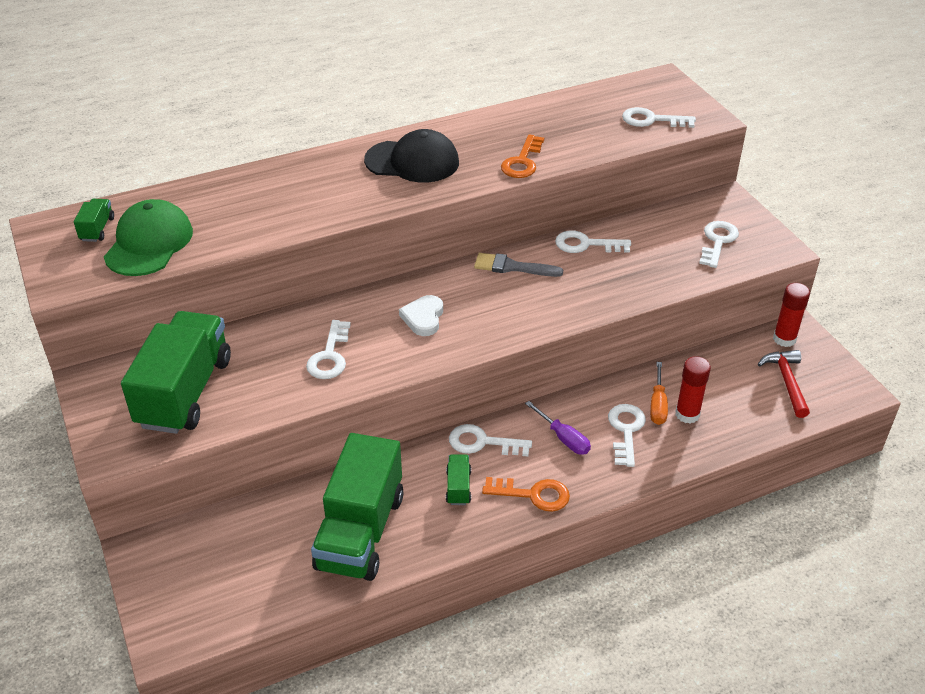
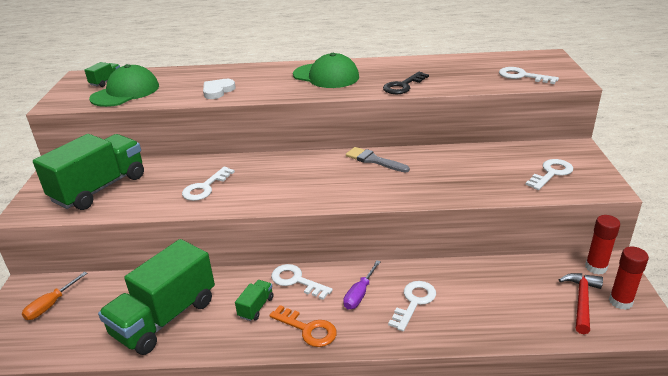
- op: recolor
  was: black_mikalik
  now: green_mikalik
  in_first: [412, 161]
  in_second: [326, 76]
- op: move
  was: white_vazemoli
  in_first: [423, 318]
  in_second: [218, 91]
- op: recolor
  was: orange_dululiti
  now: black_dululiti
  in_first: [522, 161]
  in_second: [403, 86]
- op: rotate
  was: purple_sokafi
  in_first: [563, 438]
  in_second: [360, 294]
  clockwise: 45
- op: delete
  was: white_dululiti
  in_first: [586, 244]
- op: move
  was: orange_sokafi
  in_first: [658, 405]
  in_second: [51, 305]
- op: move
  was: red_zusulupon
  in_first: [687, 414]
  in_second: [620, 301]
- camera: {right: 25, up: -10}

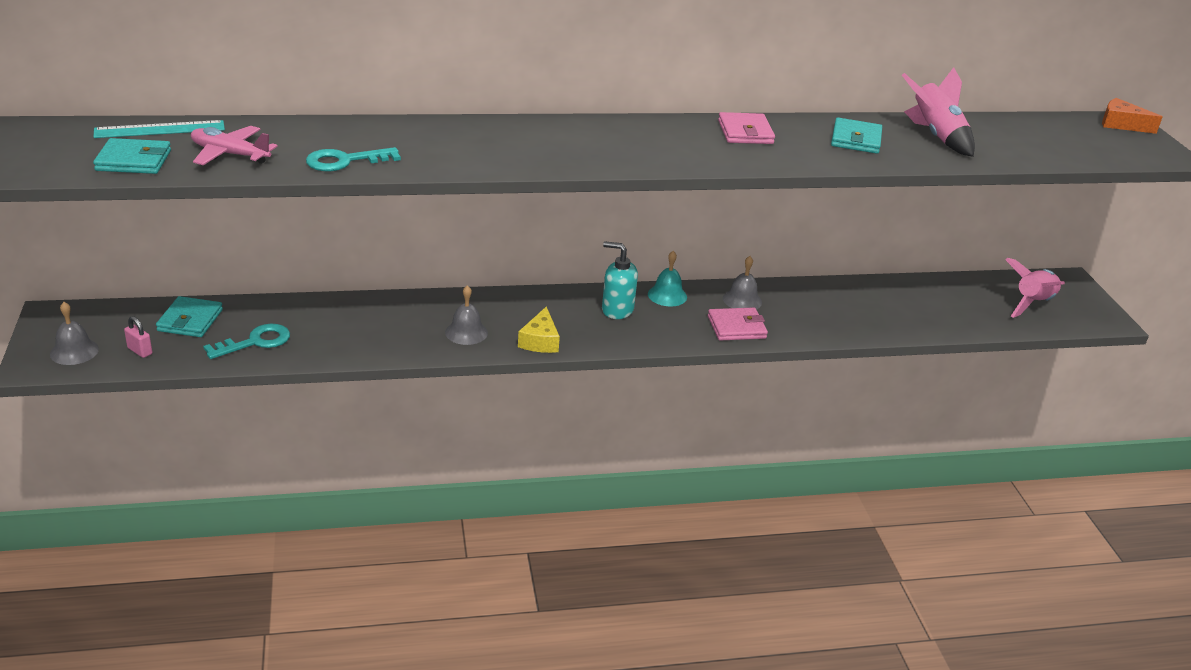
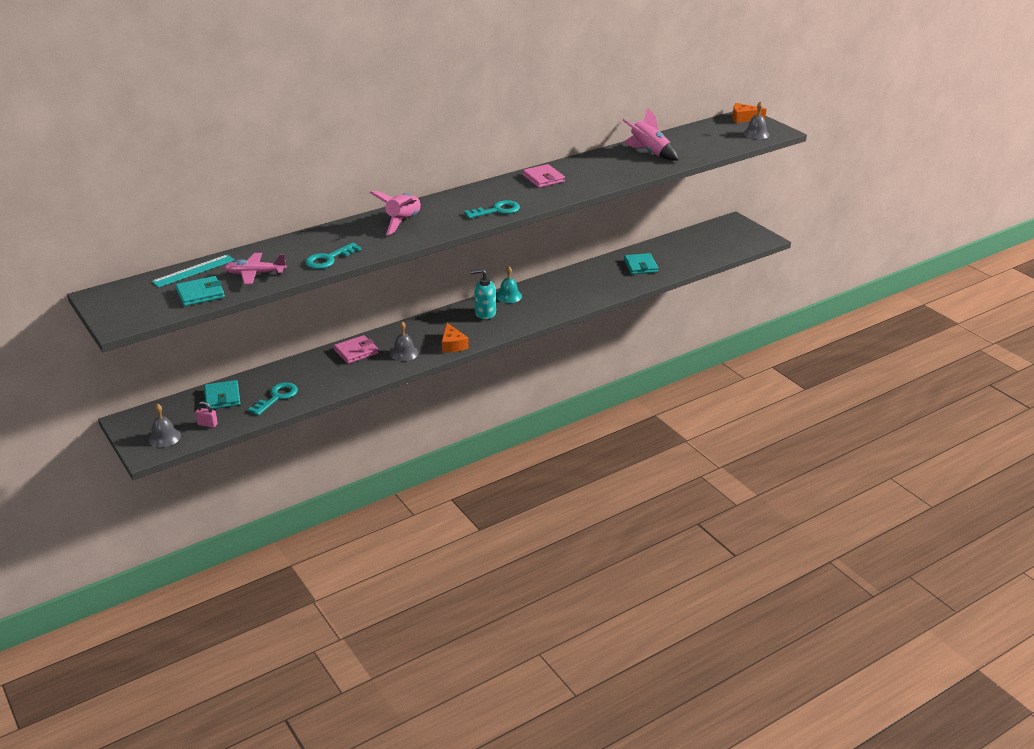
- op: recolor
  was: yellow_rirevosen
  now: orange_rirevosen
  in_first: [540, 341]
  in_second: [452, 345]
- op: move
  was: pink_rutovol
  in_first: [736, 327]
  in_second: [356, 352]
- op: move
  was: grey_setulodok
  in_first: [742, 300]
  in_second: [756, 134]
- op: move
  was: turquoise_rutovol
  in_first: [856, 139]
  in_second: [640, 266]
- op: move
  was: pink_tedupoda
  in_first: [1032, 304]
  in_second: [403, 222]
- op: insert
  now: turquoise_dululiti
  in_second: [497, 210]
- camera: {right: -20, up: 0}

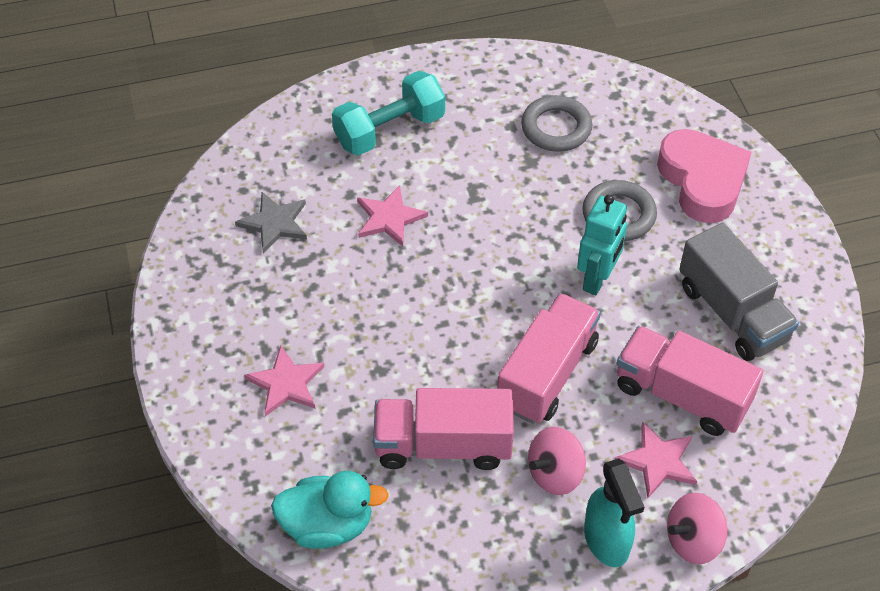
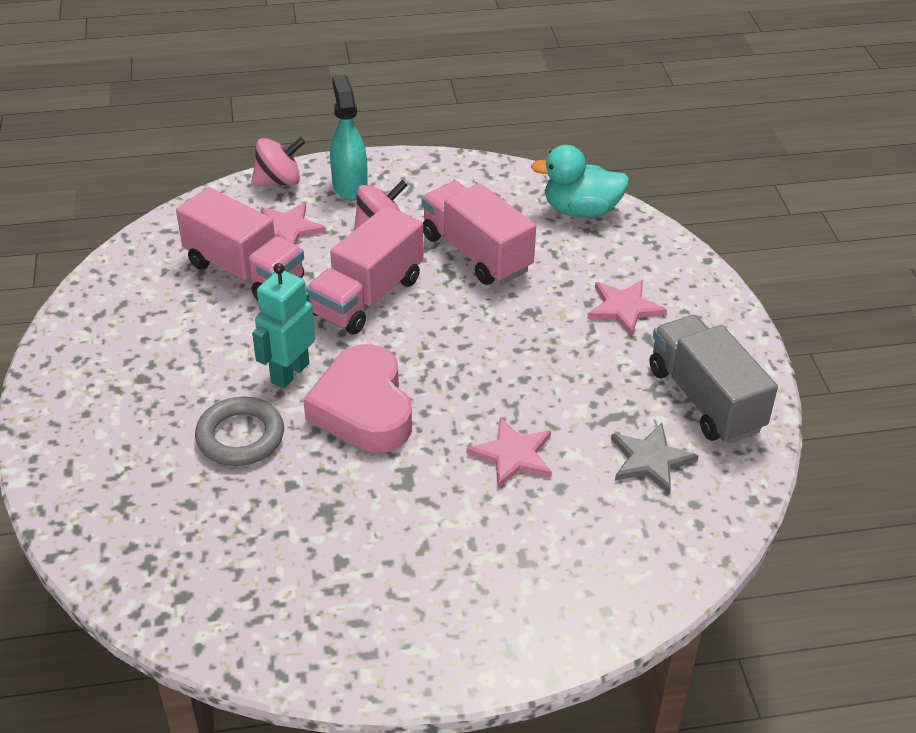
- op: delete
  was: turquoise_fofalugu
  in_first: [389, 130]
- op: rotate
  was: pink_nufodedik
  in_first: [443, 445]
  in_second: [476, 253]
  clockwise: -135
- op: delete
  was: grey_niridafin
  in_first: [556, 128]
- op: move
  was: pink_vazemoli
  in_first: [702, 181]
  in_second: [363, 408]
- op: move
  was: grey_nufodedik
  in_first: [732, 313]
  in_second: [705, 399]
- camera: {right: -175, up: -10}

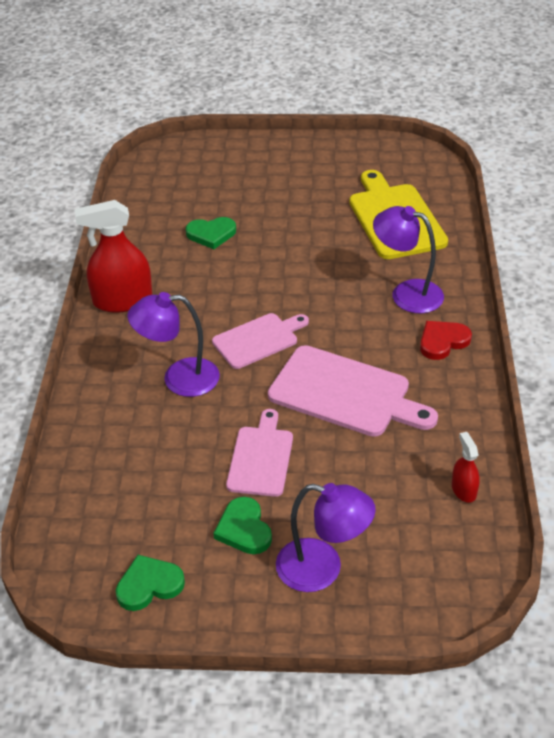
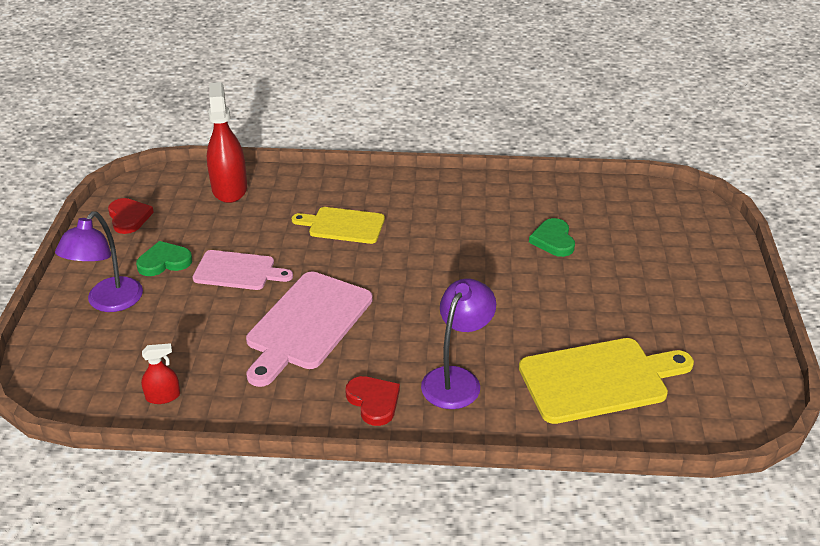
- op: move
  was: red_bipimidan
  in_first: [122, 300]
  in_second: [229, 189]
- op: recolor
  was: green_vazemoli
  now: red_vazemoli
  in_first: [149, 585]
  in_second: [129, 217]
- op: replace
  was: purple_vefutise
  now: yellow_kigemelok
  in_first: [179, 378]
  in_second: [343, 225]
- op: delete
  was: pink_kigemelok
  in_first: [258, 340]
- camera: {right: 90, up: -5}

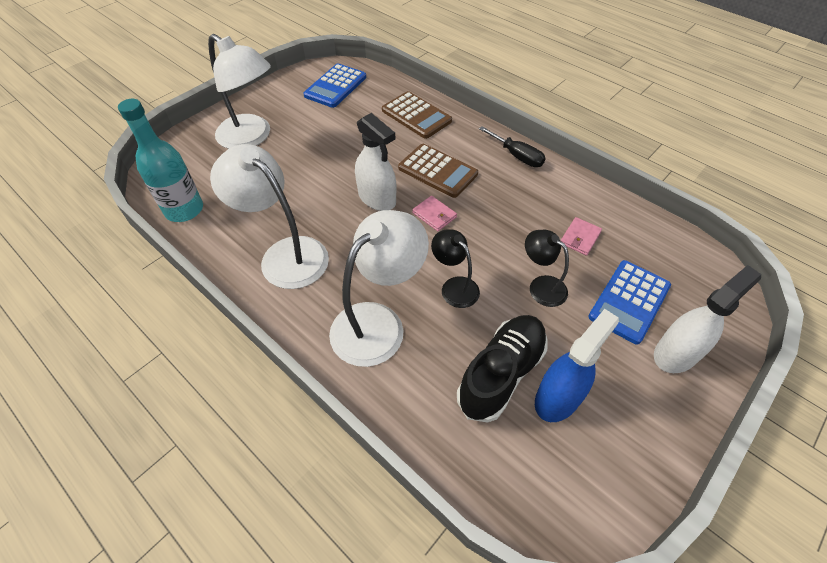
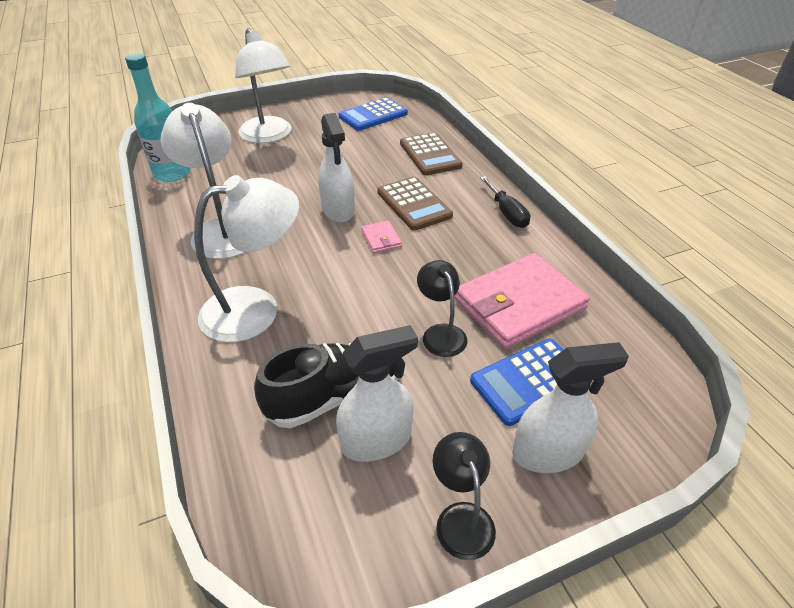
- op: move
  was: black_vefutise
  in_first: [454, 286]
  in_second: [461, 517]
- op: recolor
  was: blue_bipimidan
  now: white_bipimidan
  in_first: [558, 397]
  in_second: [376, 440]
- op: resize
  was: pink_rutovol
  in_first: [580, 238]
  in_second: [519, 304]
  ratio: 2.38
- camera: {right: 25, up: -10}

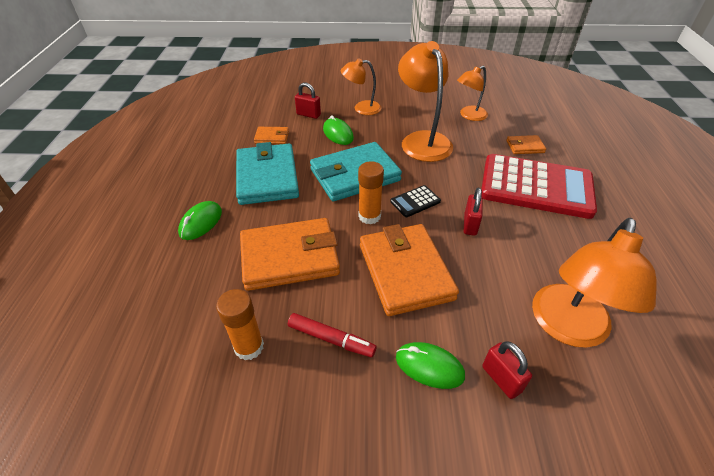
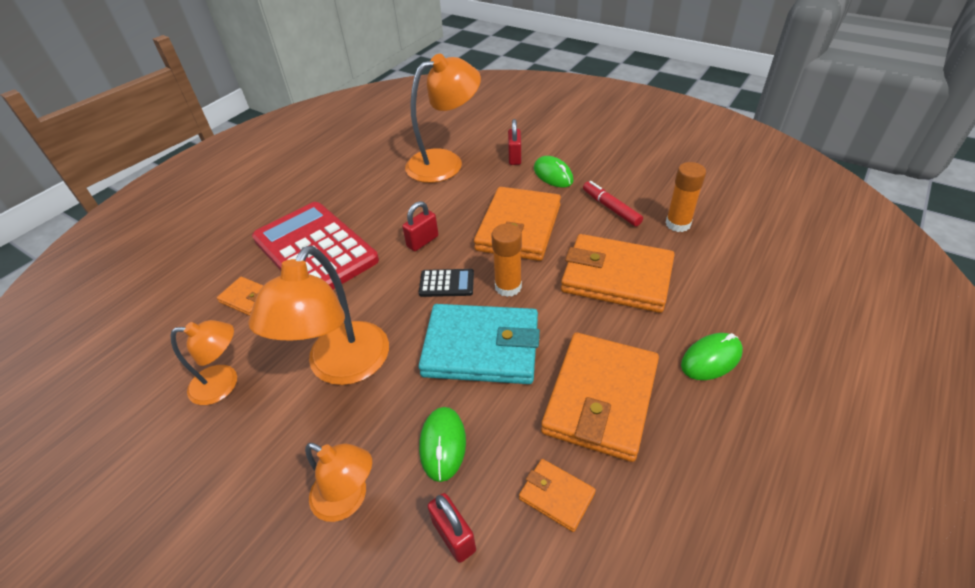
- op: recolor
  was: turquoise_rutovol
  now: orange_rutovol
  in_first: [267, 177]
  in_second: [600, 398]
- camera: {right: -145, up: 0}

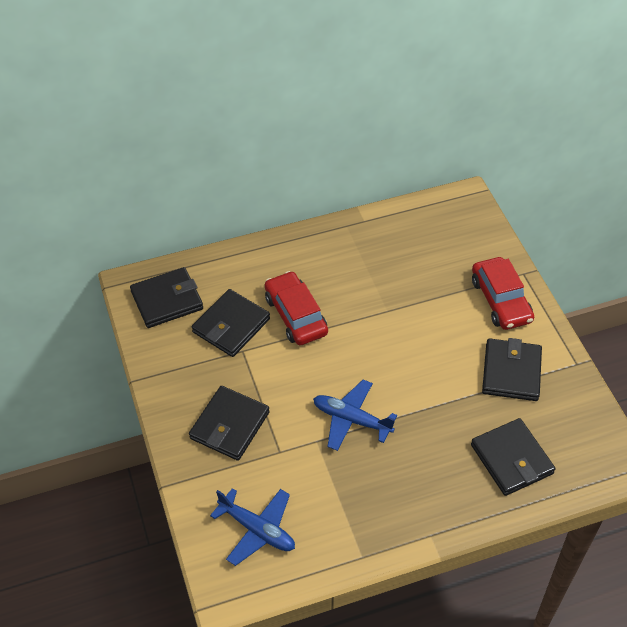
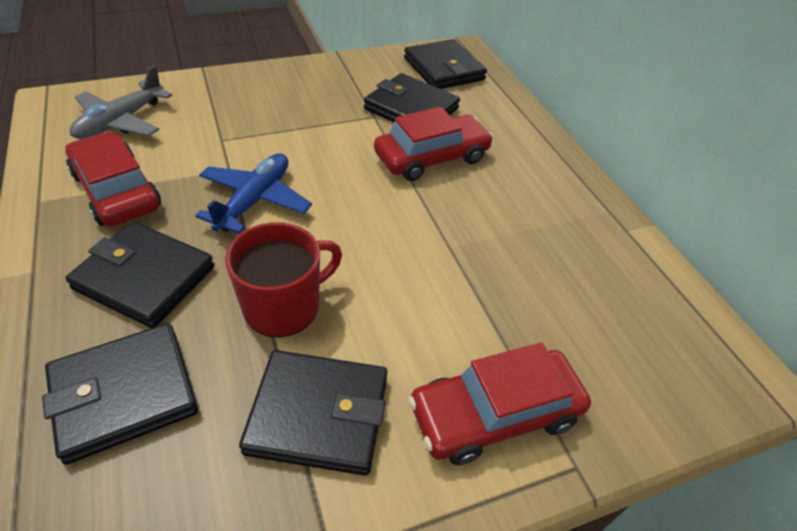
- op: move
  was: black_rutovol
  in_first: [229, 425]
  in_second: [145, 277]
- op: recolor
  was: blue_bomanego
  now: grey_bomanego
  in_first: [257, 529]
  in_second: [121, 122]
- op: insert
  now: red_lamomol
  in_second: [117, 191]
- op: insert
  now: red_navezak
  in_second: [284, 306]
- camera: {right: 85, up: -5}

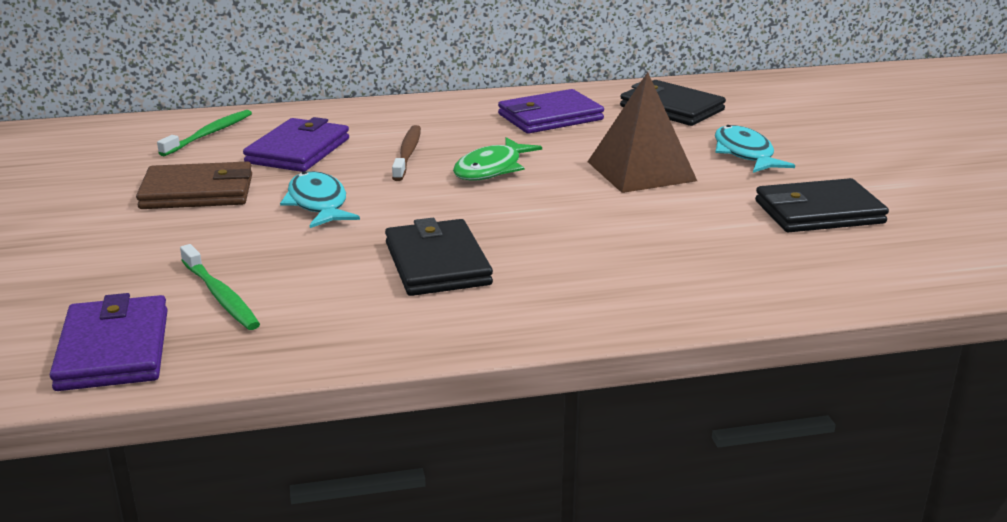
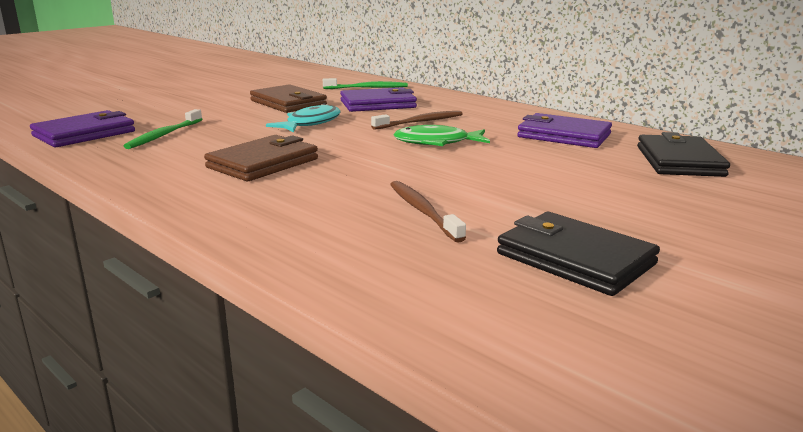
- op: recolor
  was: black_rutovol
  now: brown_rutovol
  in_first: [437, 263]
  in_second: [263, 163]
- op: delete
  was: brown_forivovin
  in_first: [641, 171]
- op: delete
  was: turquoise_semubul
  in_first: [745, 154]
- op: insert
  now: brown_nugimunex
  in_second: [422, 211]
- camera: {right: 55, up: -5}

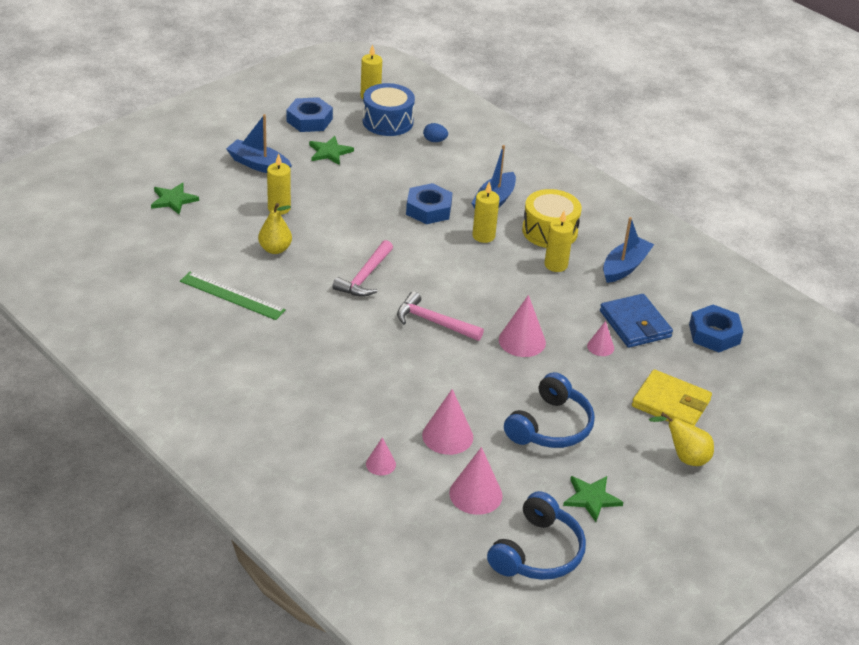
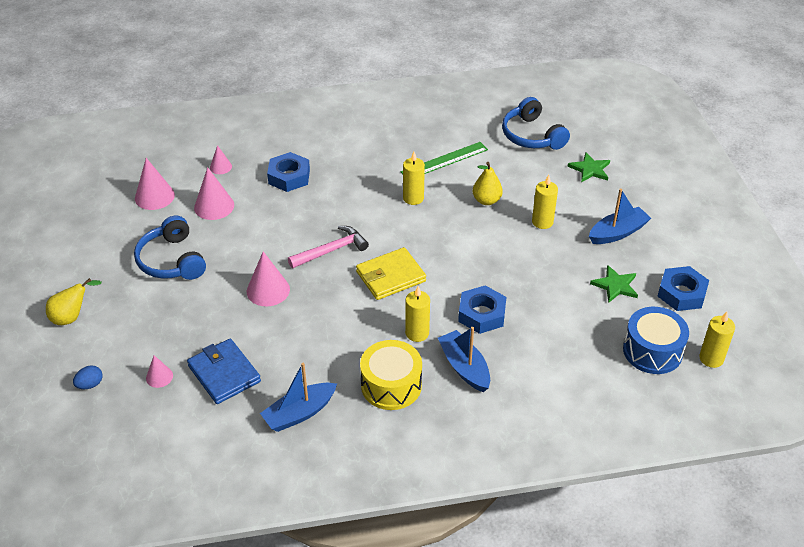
- op: delete
  was: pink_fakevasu
  in_first: [365, 277]
- op: move
  was: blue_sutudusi
  in_first: [434, 141]
  in_second: [90, 384]
- op: move
  was: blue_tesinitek
  in_first: [537, 552]
  in_second: [532, 135]
- op: move
  was: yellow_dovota
  in_first: [556, 265]
  in_second: [413, 198]
- op: delete
  was: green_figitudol
  in_first: [591, 498]
- op: move
  was: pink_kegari
  in_first: [600, 347]
  in_second: [159, 377]
- op: rotate
  was: blue_rutovol
  in_first: [635, 324]
  in_second: [224, 374]
  clockwise: 45
- op: rotate
  was: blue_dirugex
  in_first: [625, 267]
  in_second: [299, 413]
  clockwise: 75
- op: move
  was: yellow_rutovol
  in_first: [671, 403]
  in_second: [390, 276]
- op: move
  was: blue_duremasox
  in_first: [714, 334]
  in_second: [289, 177]
- camera: {right: 125, up: 5}

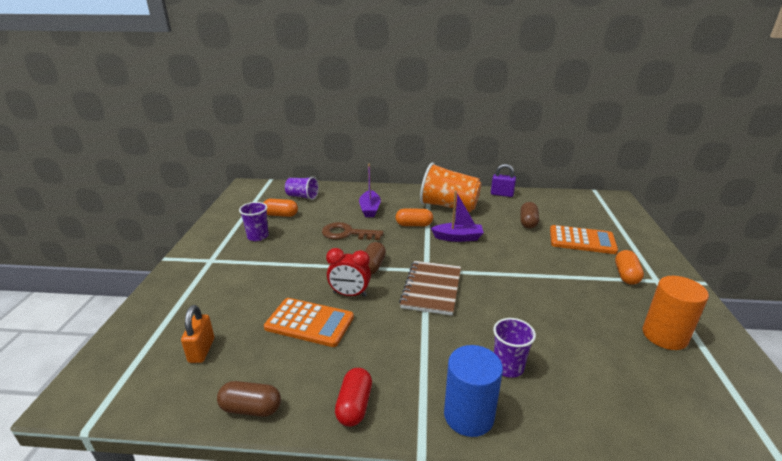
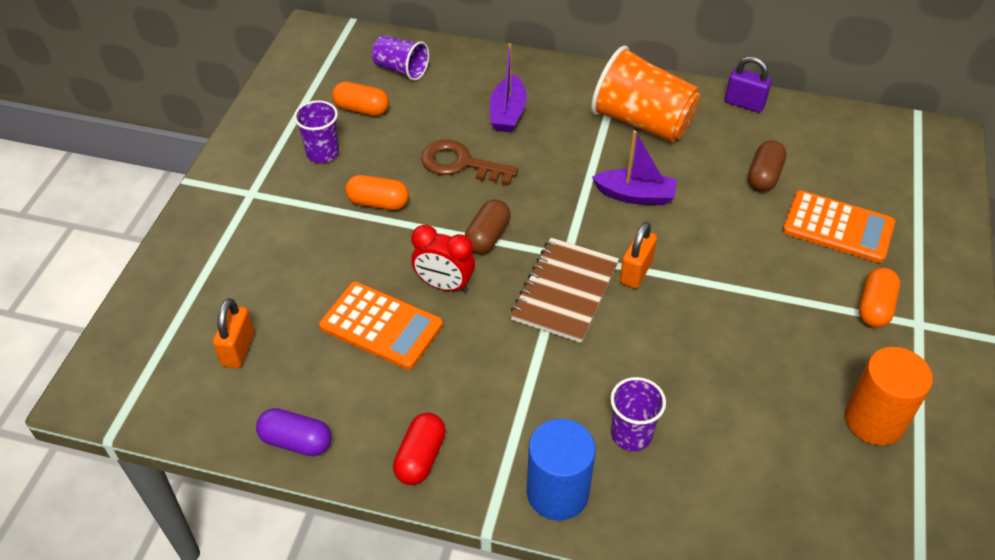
- op: recolor
  was: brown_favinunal
  now: purple_favinunal
  in_first: [251, 408]
  in_second: [296, 441]
- op: move
  was: orange_favinunal
  in_first: [414, 225]
  in_second: [378, 203]
- op: insert
  now: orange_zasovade
  in_second: [636, 272]
- camera: {right: 10, up: 20}

